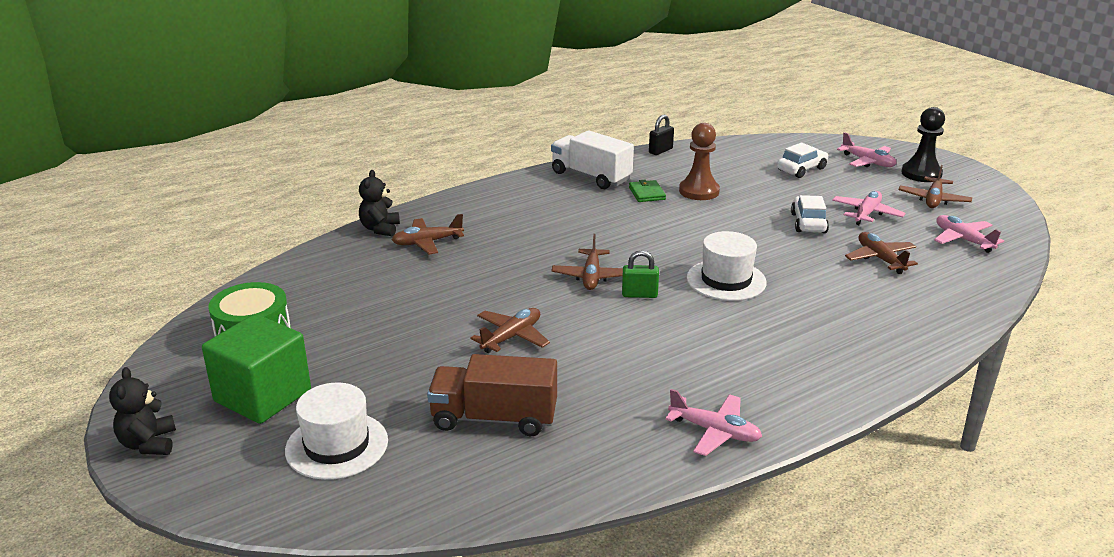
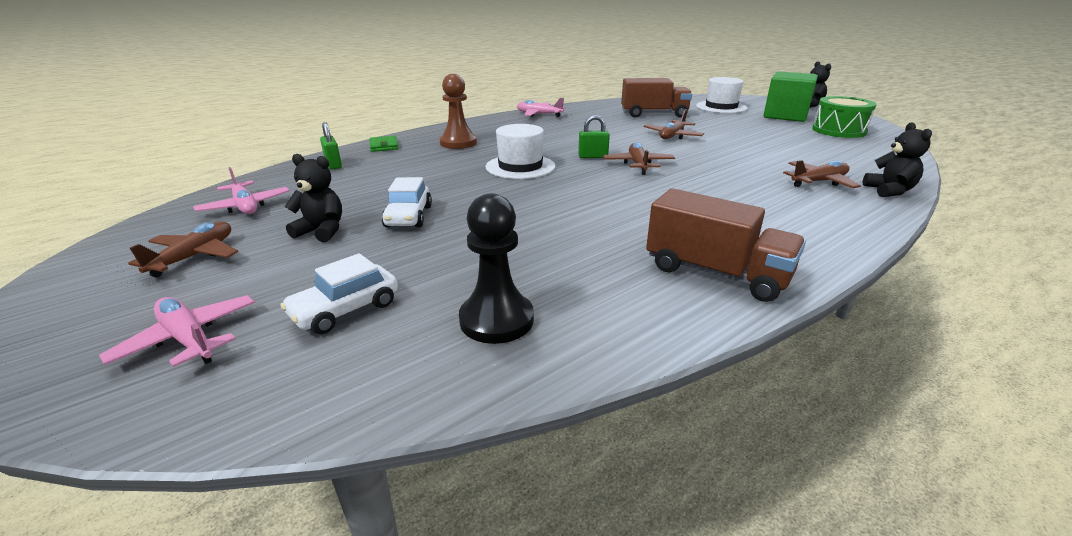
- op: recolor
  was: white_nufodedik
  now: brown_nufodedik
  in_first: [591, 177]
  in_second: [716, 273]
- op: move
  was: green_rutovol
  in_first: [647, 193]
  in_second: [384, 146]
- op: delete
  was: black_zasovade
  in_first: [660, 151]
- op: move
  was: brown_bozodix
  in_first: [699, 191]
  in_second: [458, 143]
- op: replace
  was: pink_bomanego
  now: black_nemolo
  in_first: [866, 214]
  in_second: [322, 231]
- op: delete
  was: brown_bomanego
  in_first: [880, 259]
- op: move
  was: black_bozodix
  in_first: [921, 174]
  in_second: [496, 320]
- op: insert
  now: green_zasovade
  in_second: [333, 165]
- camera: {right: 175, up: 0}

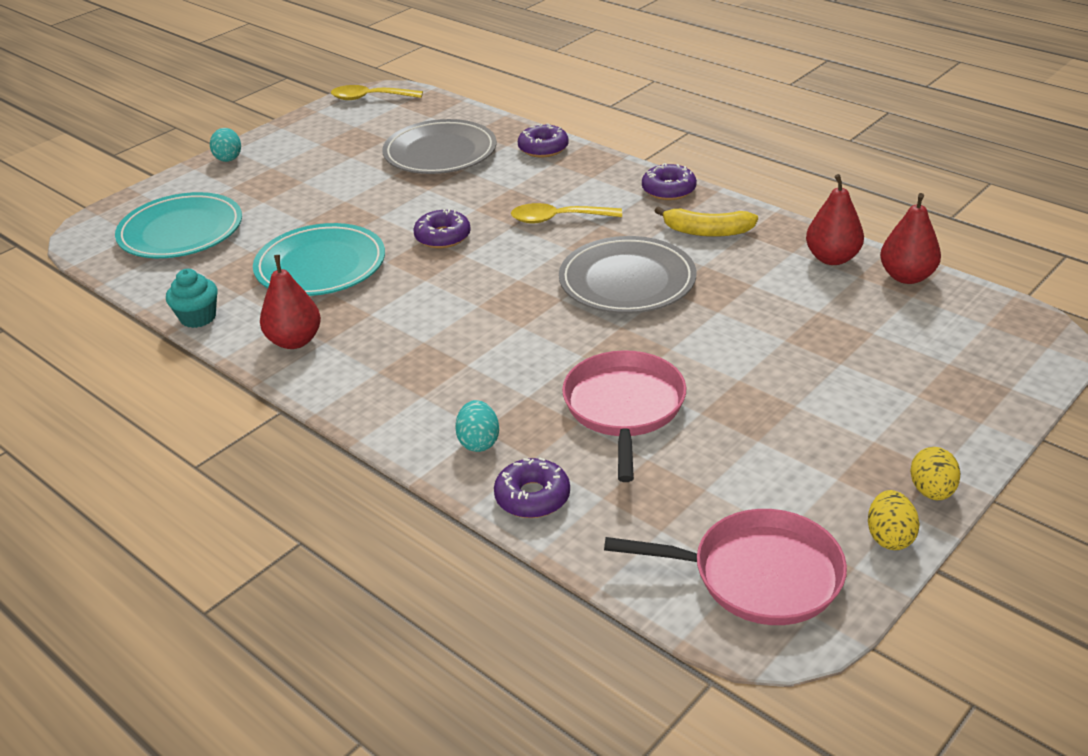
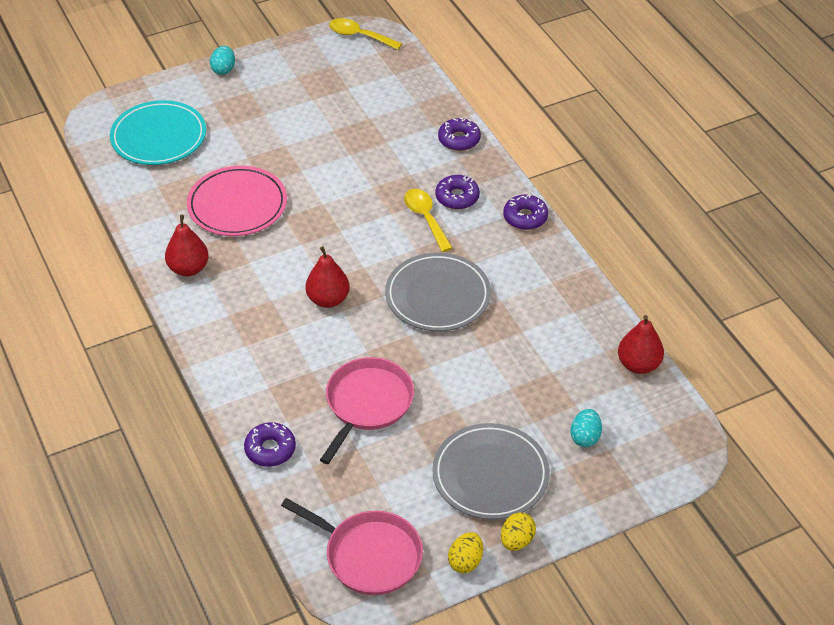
- op: delete
  was: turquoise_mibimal
  in_first: [198, 317]
- op: recolor
  was: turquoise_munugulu
  now: pink_munugulu
  in_first: [320, 266]
  in_second: [237, 205]
- op: move
  was: grey_munugulu
  in_first: [440, 153]
  in_second: [490, 475]
- op: move
  was: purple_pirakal
  in_first: [442, 237]
  in_second: [457, 197]
- op: move
  was: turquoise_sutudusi
  in_first: [478, 442]
  in_second: [585, 437]
- op: rotate
  was: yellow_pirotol
  in_first: [558, 219]
  in_second: [426, 218]
  clockwise: 45
- op: delete
  was: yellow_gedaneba
  in_first: [707, 231]
- op: move
  was: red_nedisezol
  in_first: [832, 258]
  in_second: [328, 299]
- camera: {right: 20, up: 10}

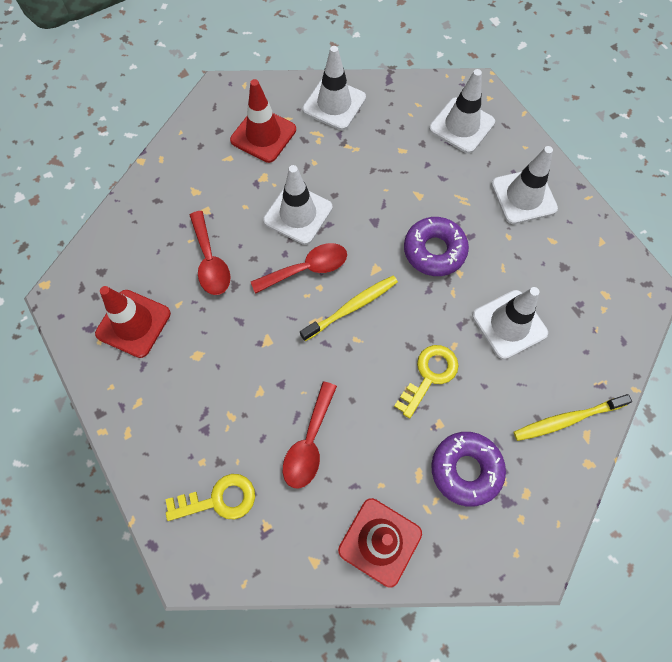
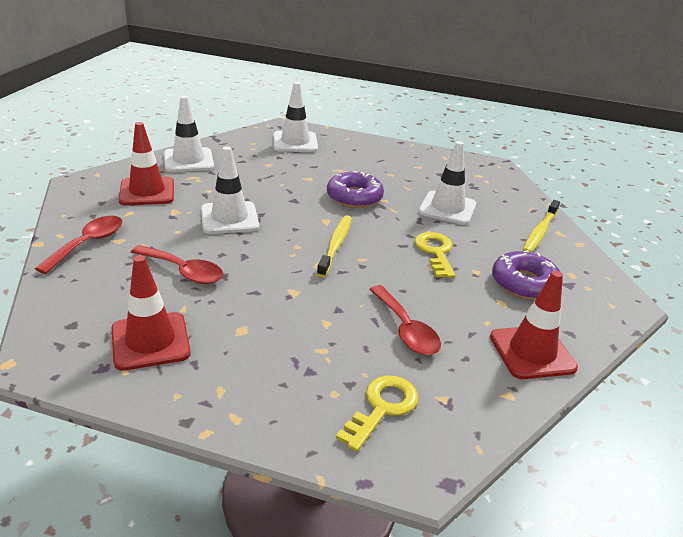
- op: move
  was: red_pirotol
  in_first: [307, 269]
  in_second: [88, 243]
- op: delete
  was: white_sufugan
  in_first: [523, 196]
- camera: {right: -45, up: -35}

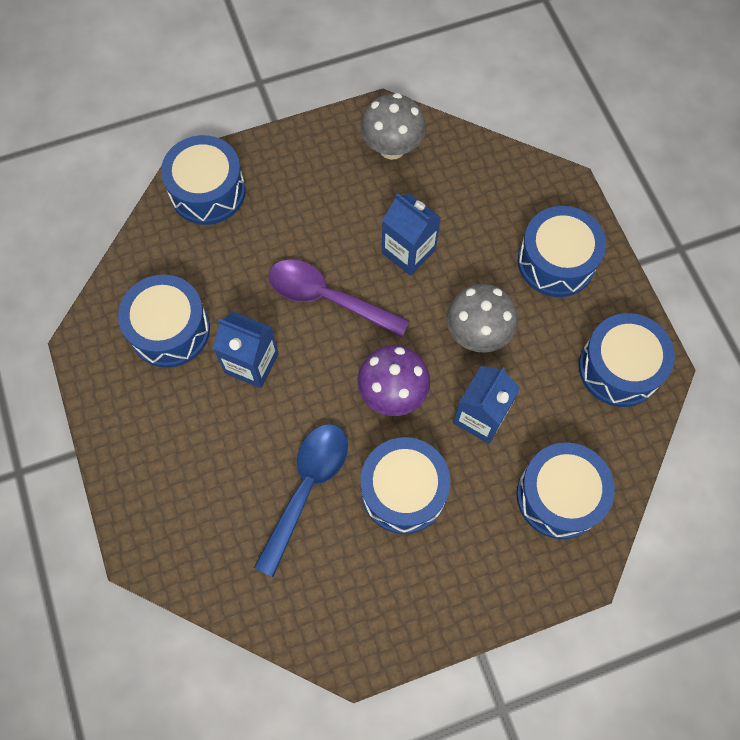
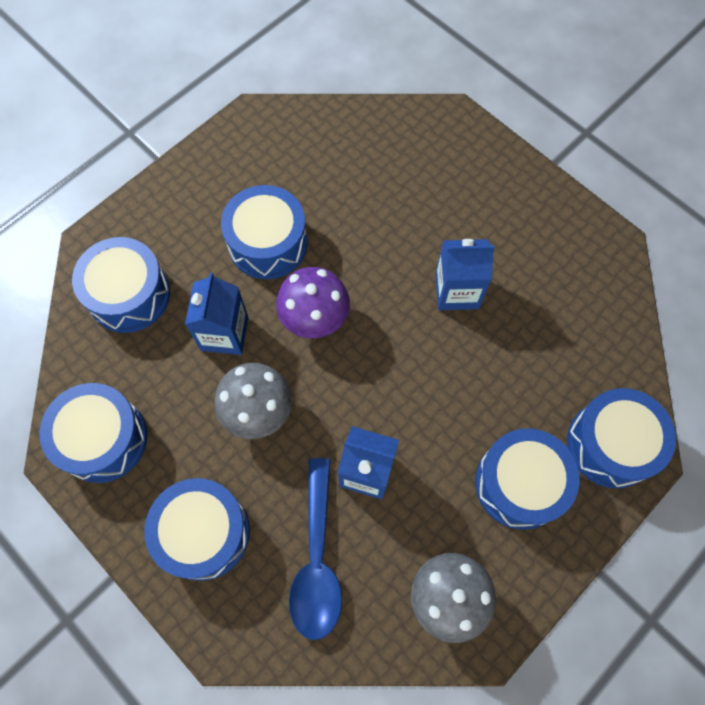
- op: move
  was: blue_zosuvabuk
  in_first: [170, 330]
  in_second: [520, 483]
- op: move
  was: blue_pirotol
  in_first: [307, 488]
  in_second: [317, 559]
- op: delete
  was: purple_pirotol
  in_first: [327, 298]
- camera: {right: 155, up: 0}

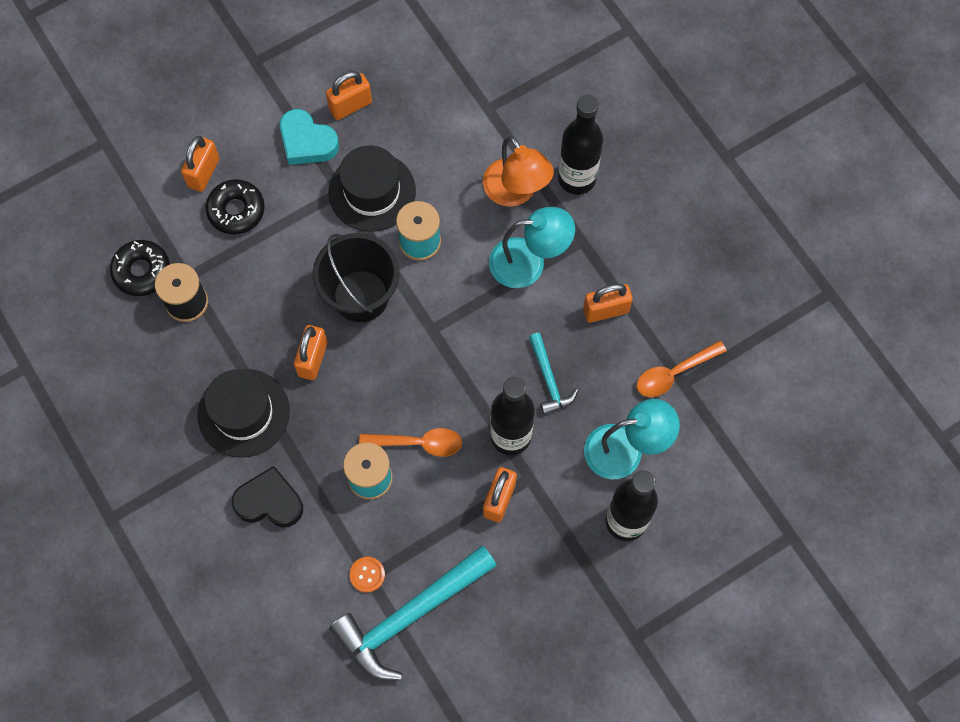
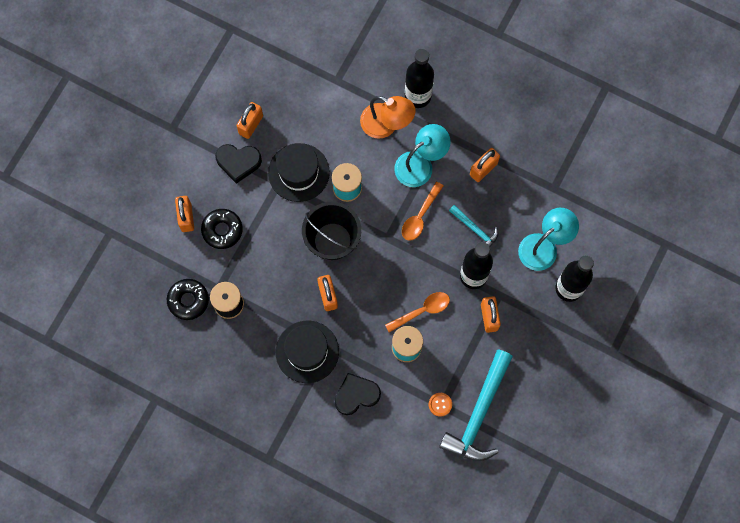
- op: recolor
  was: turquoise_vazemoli
  now: black_vazemoli
  in_first: [307, 142]
  in_second: [238, 162]
- op: move
  was: orange_pirotol
  in_first: [674, 373]
  in_second: [420, 216]
- camera: {right: -30, up: 5}

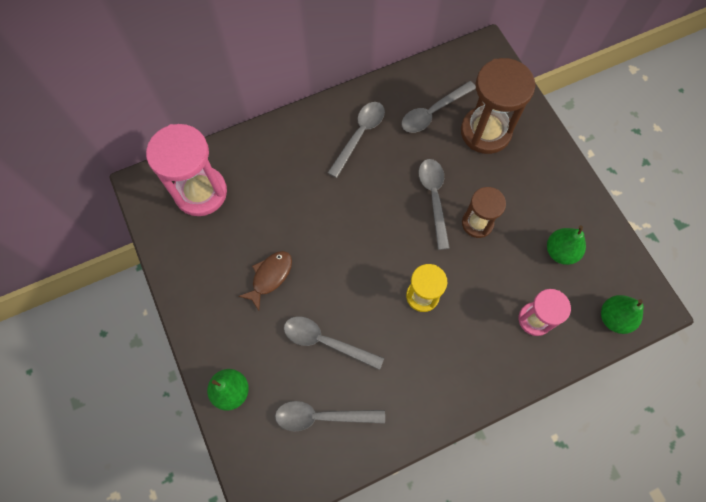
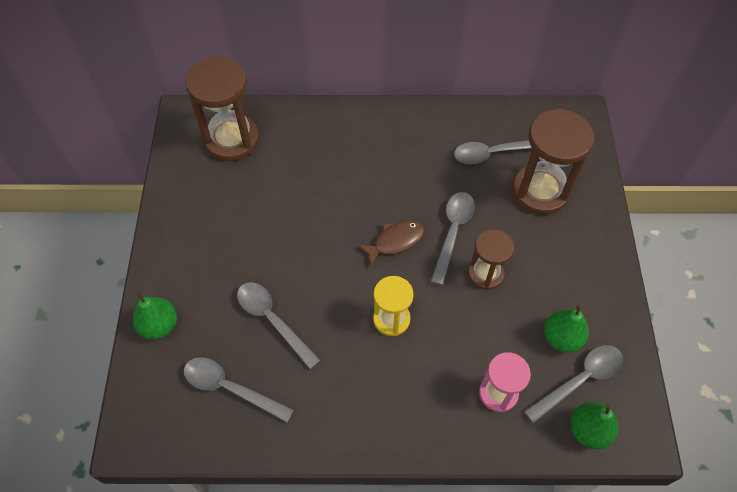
- op: recolor
  was: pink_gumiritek
  now: brown_gumiritek
  in_first: [201, 192]
  in_second: [232, 140]
- op: move
  was: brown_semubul
  in_first: [270, 277]
  in_second: [395, 241]
- op: move
  was: grey_pirotol
  in_first: [359, 135]
  in_second: [579, 380]
- camera: {right: 25, up: -10}

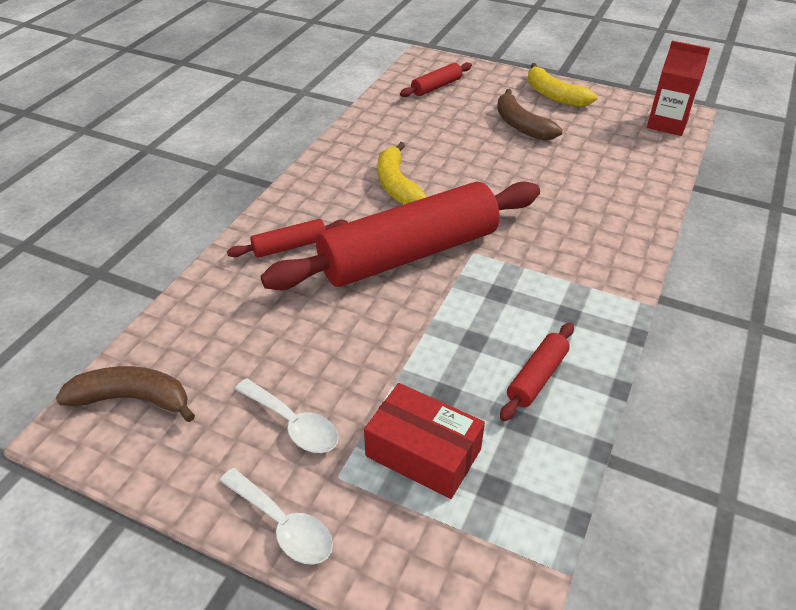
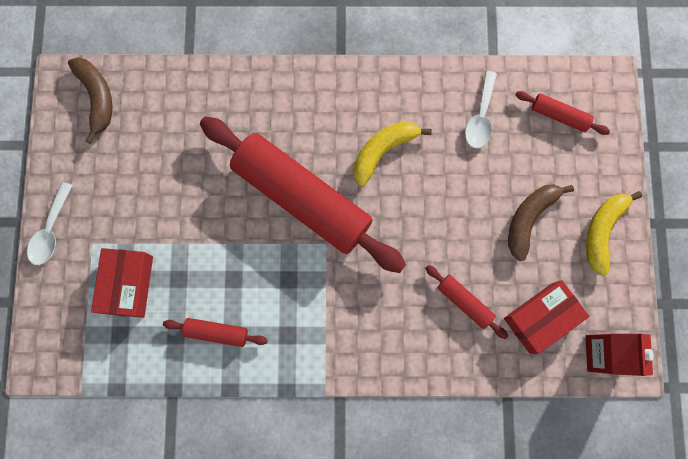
- op: move
  was: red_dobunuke
  in_first: [290, 246]
  in_second: [464, 302]
- op: move
  was: white_pirotol
  in_first: [293, 424]
  in_second: [480, 117]
- op: insert
  now: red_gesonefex
  in_second: [540, 318]
- camera: {right: 65, up: 35}

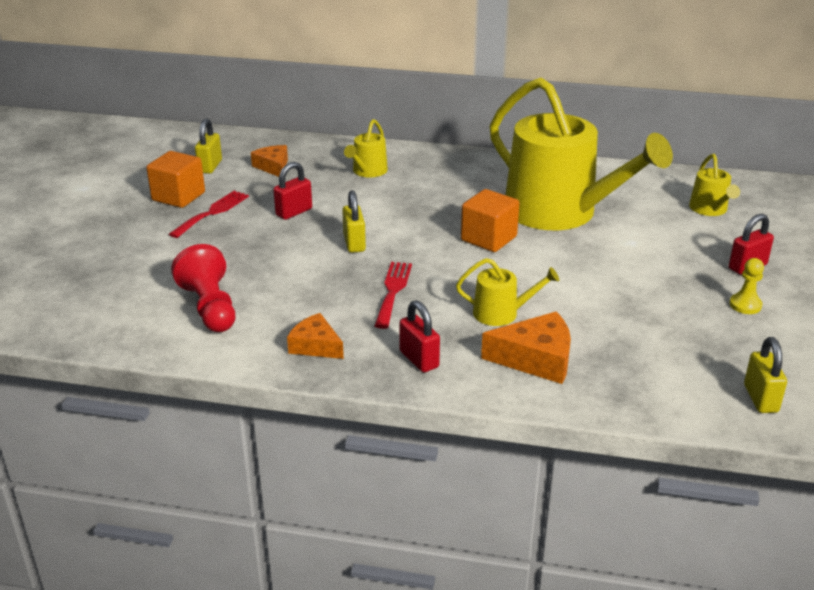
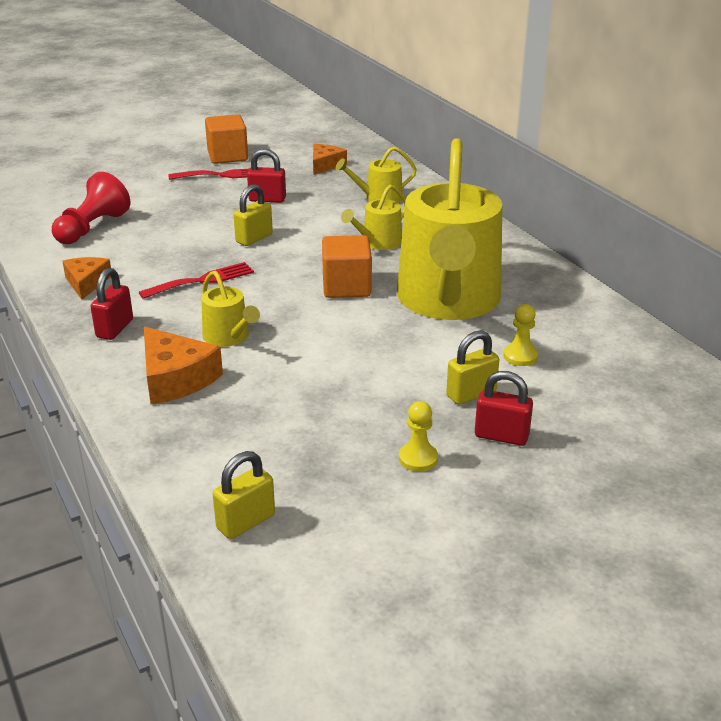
- op: move
  was: yellow_zasovade
  in_first: [210, 166]
  in_second: [471, 394]
- op: move
  was: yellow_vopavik
  in_first: [710, 209]
  in_second: [378, 242]
- op: insert
  now: yellow_bozodix
  in_second: [520, 356]
- camera: {right: 50, up: 0}

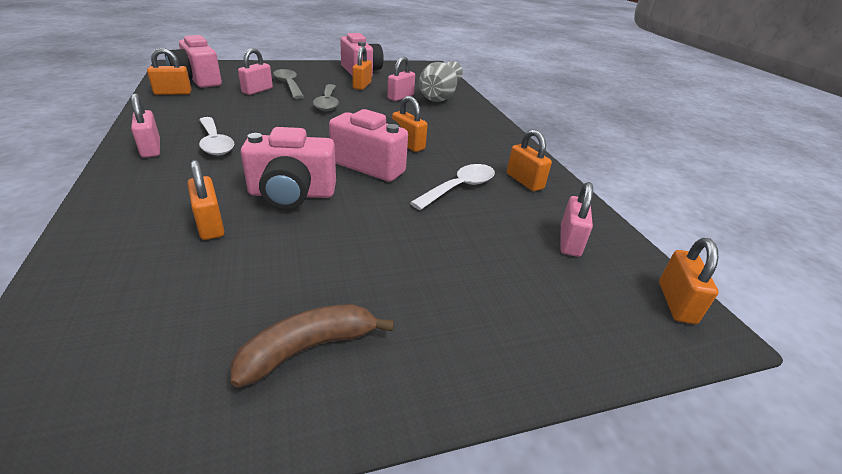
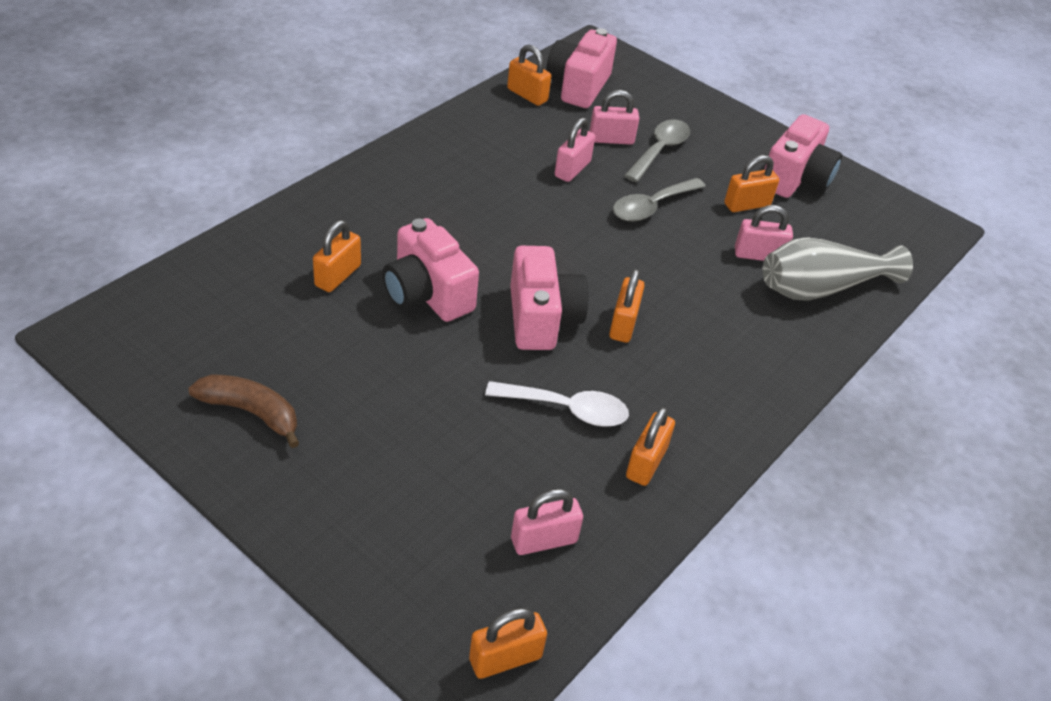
- op: move
  was: pink_zasovade
  in_first: [151, 148]
  in_second: [572, 169]
- op: delete
  was: white_pirotol
  in_first: [215, 143]
- camera: {right: 55, up: 10}

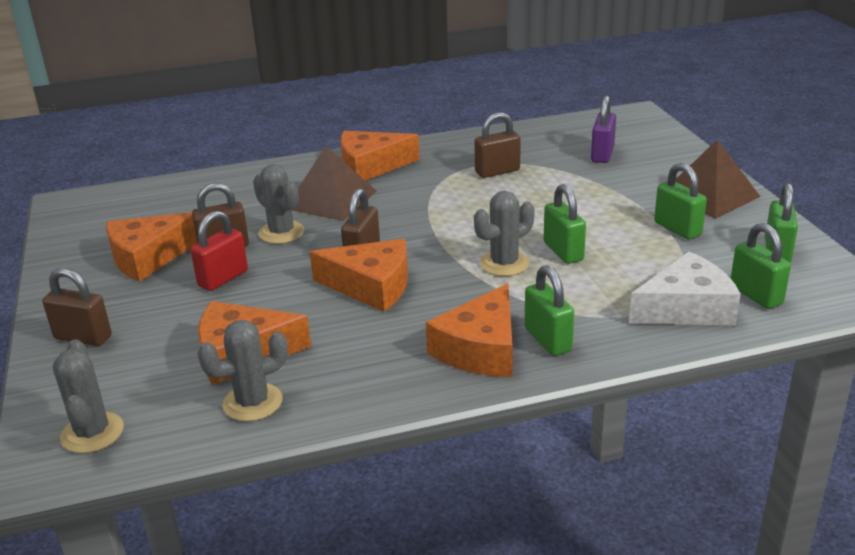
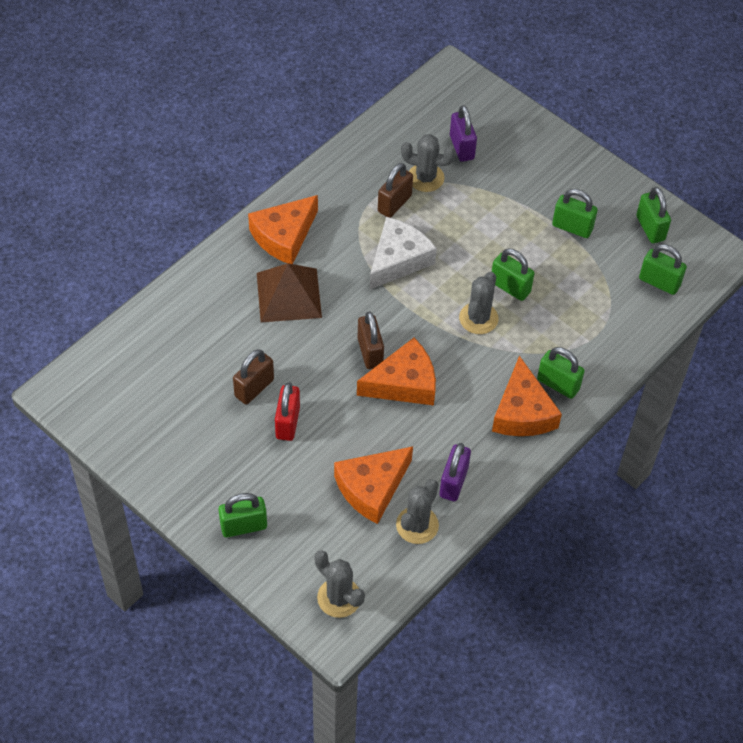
- op: recolor
  was: brown_zasovade
  now: green_zasovade
  in_first: [83, 337]
  in_second: [244, 526]
- op: delete
  was: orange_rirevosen
  in_first: [149, 257]
- op: move
  was: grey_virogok
  in_first: [281, 233]
  in_second: [425, 178]
- op: move
  was: white_rirevosen
  in_first: [686, 308]
  in_second: [398, 259]
- op: delete
  was: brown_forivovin
  in_first: [710, 195]
- op: insert
  now: purple_zasovade
  in_second: [453, 482]
- camera: {right: -35, up: 25}

